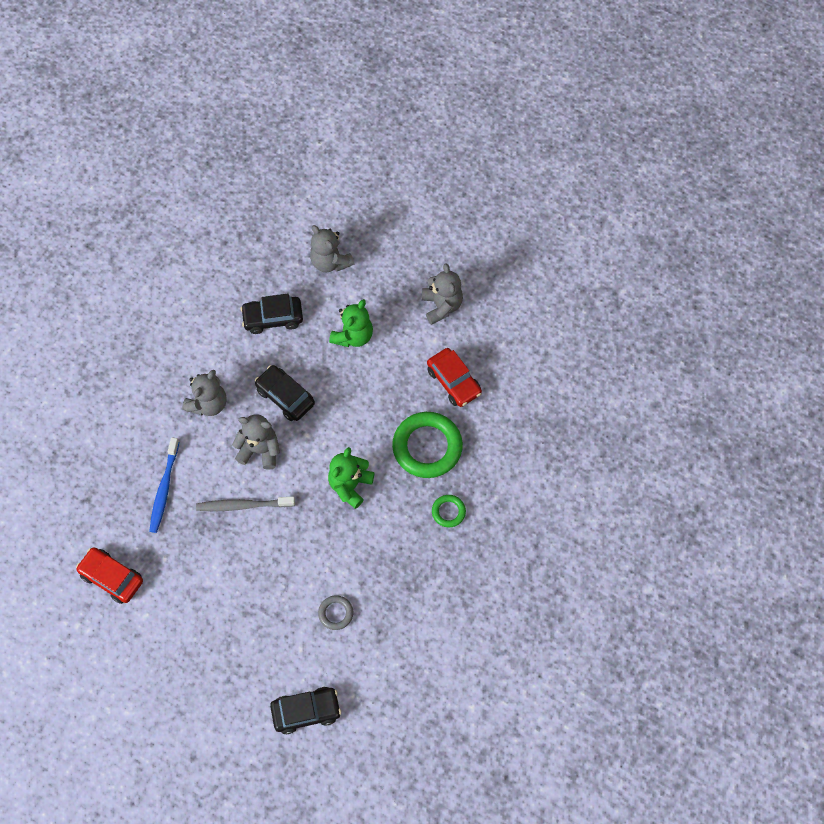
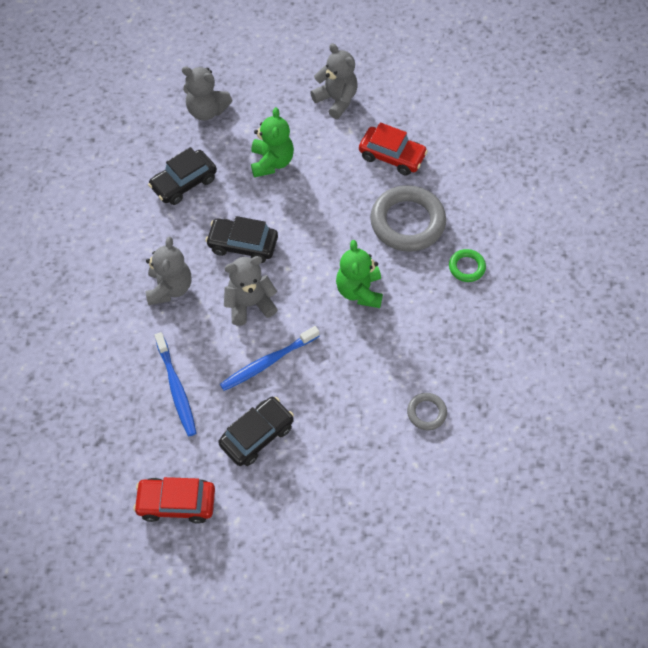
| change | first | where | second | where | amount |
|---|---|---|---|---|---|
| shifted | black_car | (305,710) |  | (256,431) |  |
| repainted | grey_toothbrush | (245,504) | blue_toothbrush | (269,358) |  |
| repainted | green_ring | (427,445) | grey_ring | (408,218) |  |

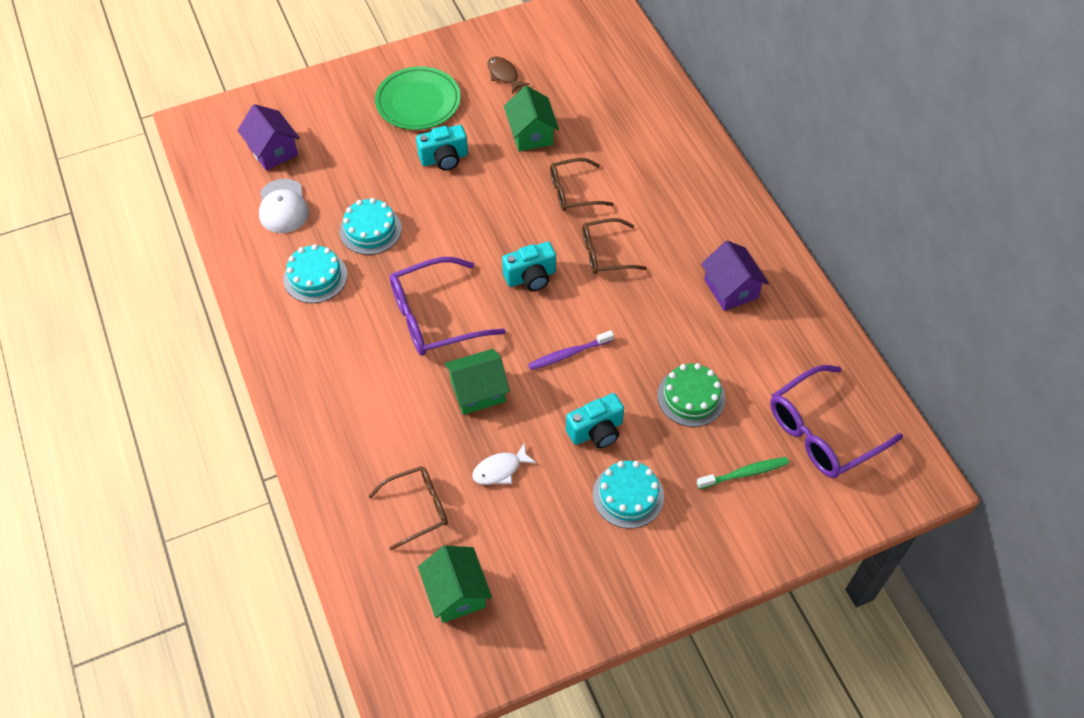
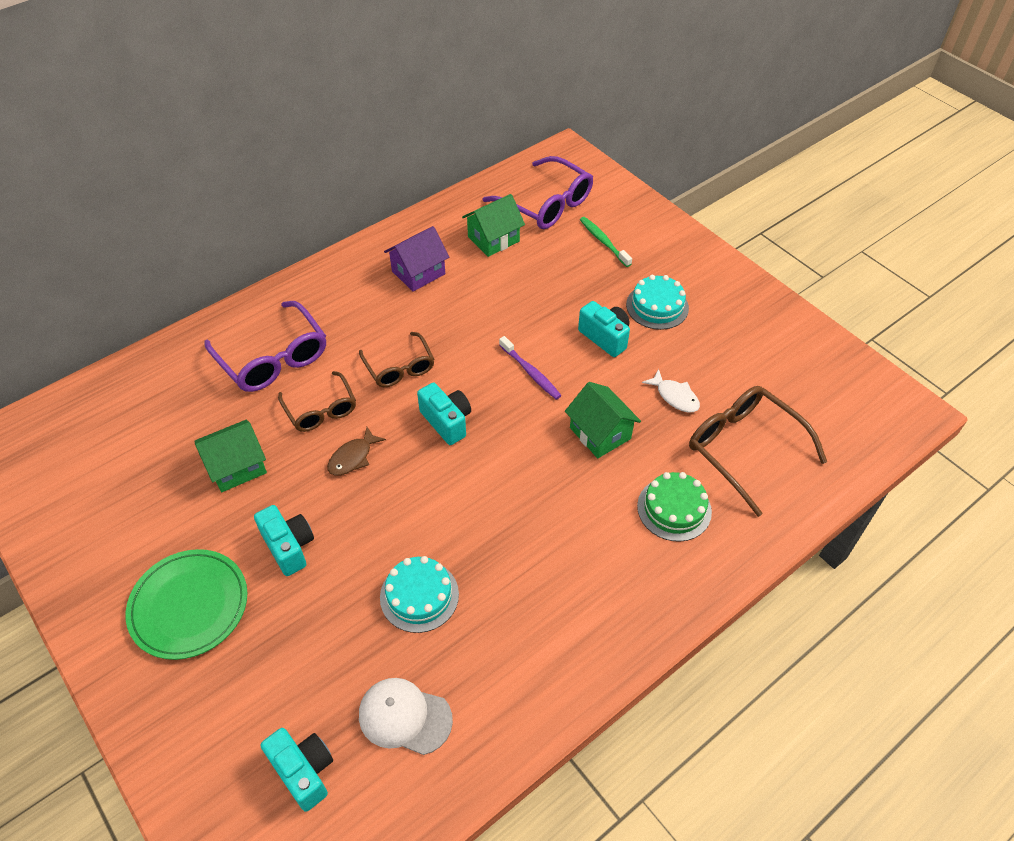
| change | first | where | second | where | amount |
|---|---|---|---|---|---|
| gone | turquoise_cake | (315,273) |  |  |  |
| shifted | purple_glasses | (448,306) |  | (265,346) |  |
| shifted | green_house | (455,584) |  | (493,225) |  |
| shifted | brown_fish | (508,75) |  | (356,451) |  |
| shifted | green_cake | (691,395) |  | (674,507) |  |
| swapped | purple_house | (268,137) | turquoise_camera | (296,770) |  |
| rotated | white_cap | (284,206) |  | (406,716) | 135 degrees counterclockwise |
| scaled | brown_glasses | (408,508) |  | (758,451) | x1.59 |

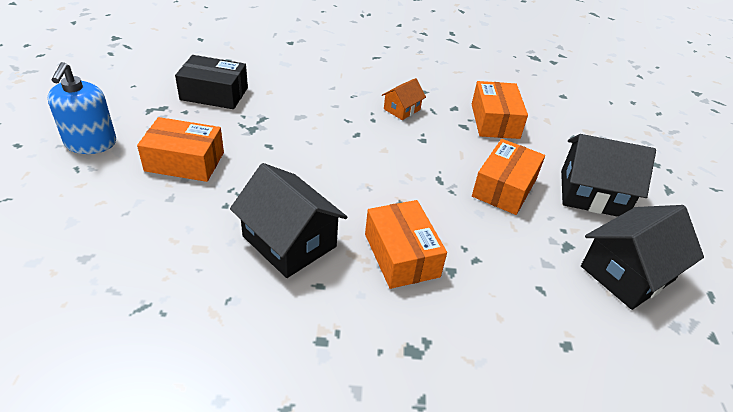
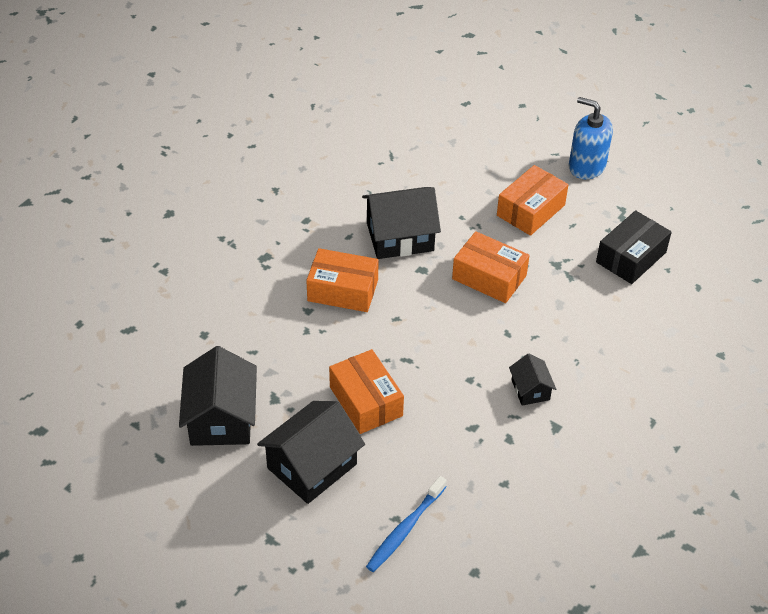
| change | first | where | second | where | amount |
|---|---|---|---|---|---|
| new |  |  | blue_toothbrush | (406,524) |  |
| shifted | orange_box | (500,110) |  | (491,267) |  |
| repainted | orange_house | (404,99) | black_house | (532,380) |  |

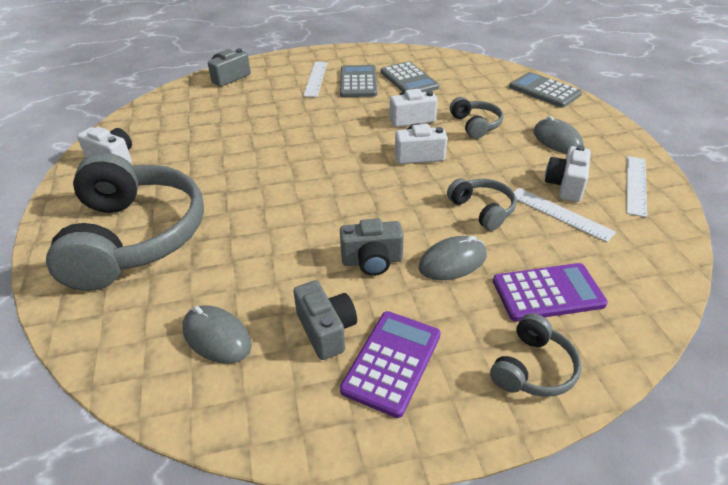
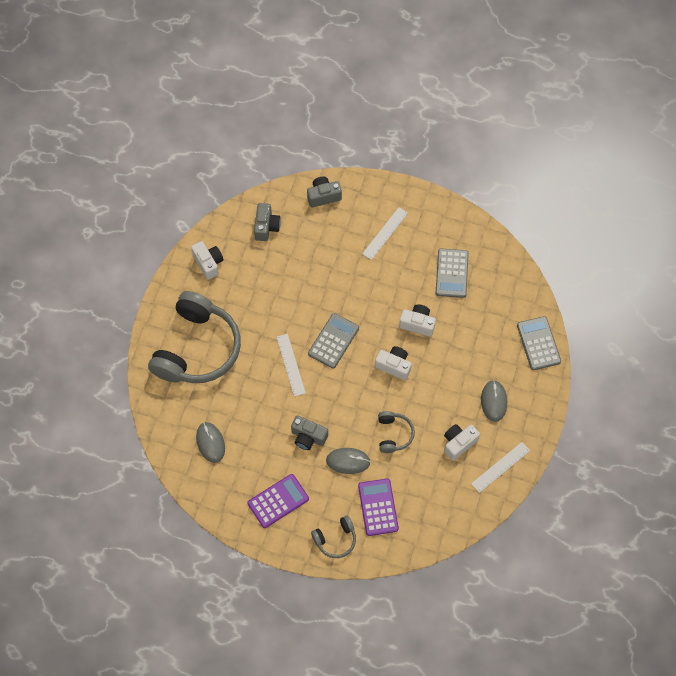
| change | first | where | second | where | amount |
|---|---|---|---|---|---|
| gone | grey_headphones | (476,118) |  |  |  |
| shifted | grey_camera | (325,320) |  | (267,222) |  |
| shifted | grey_calculator | (358,81) |  | (333,341) |  |
| shifted | white_ruler | (565,215) |  | (291,365) |  |
| rotated | purple_calculator | (550,292) |  | (378,507) | 120 degrees counterclockwise |

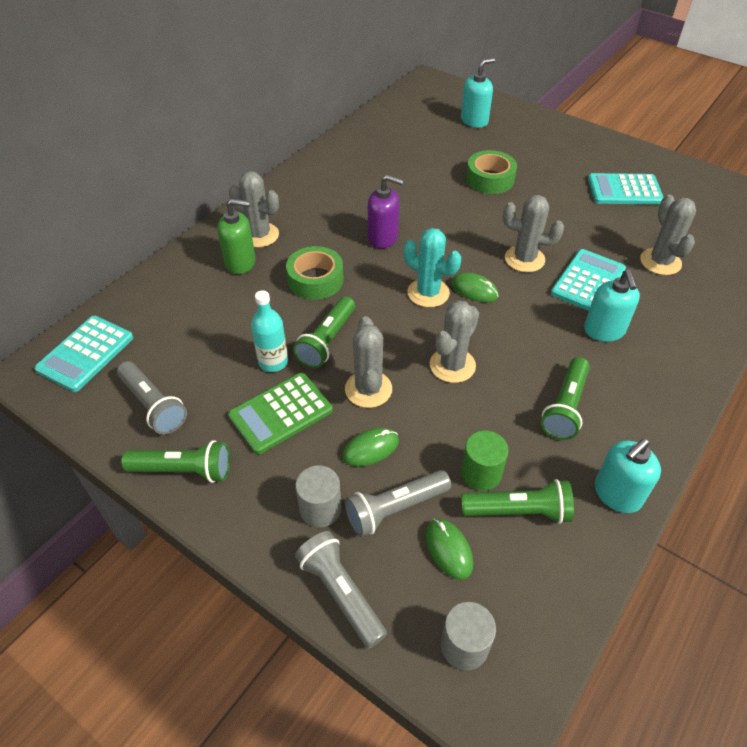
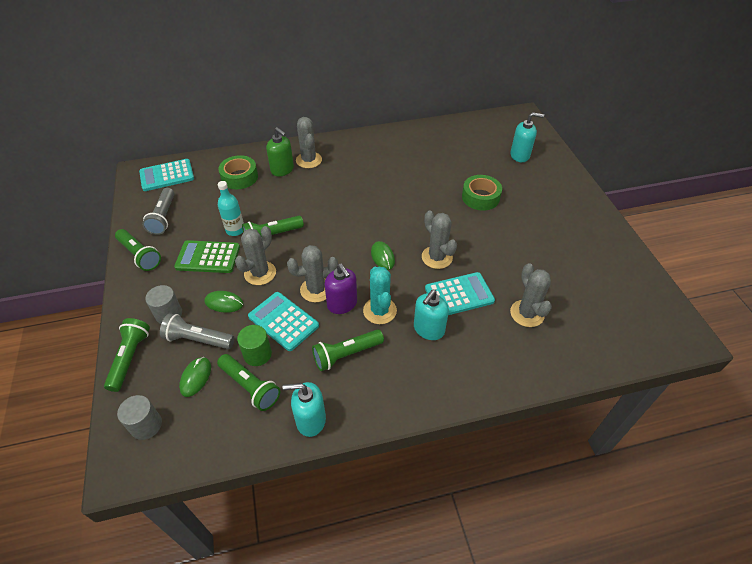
| change | first | where | second | where | amount |
|---|---|---|---|---|---|
| shifted | green_tape | (315,273) |  | (238,172) |  |
| shifted | purple_soap_dispenser | (386,211) |  | (340,289) |  |
| shifted | turquoise_cactus | (432,267) |  | (380,295) |  |
| shifted | turquoise_calculator | (626,189) |  | (283,321) |  |
| repainted | grey_flashlight | (341,589) | green_flashlight | (127,355) |  |
| rotated | grey_cactus | (668,235) |  | (531,295) | 45 degrees counterclockwise |

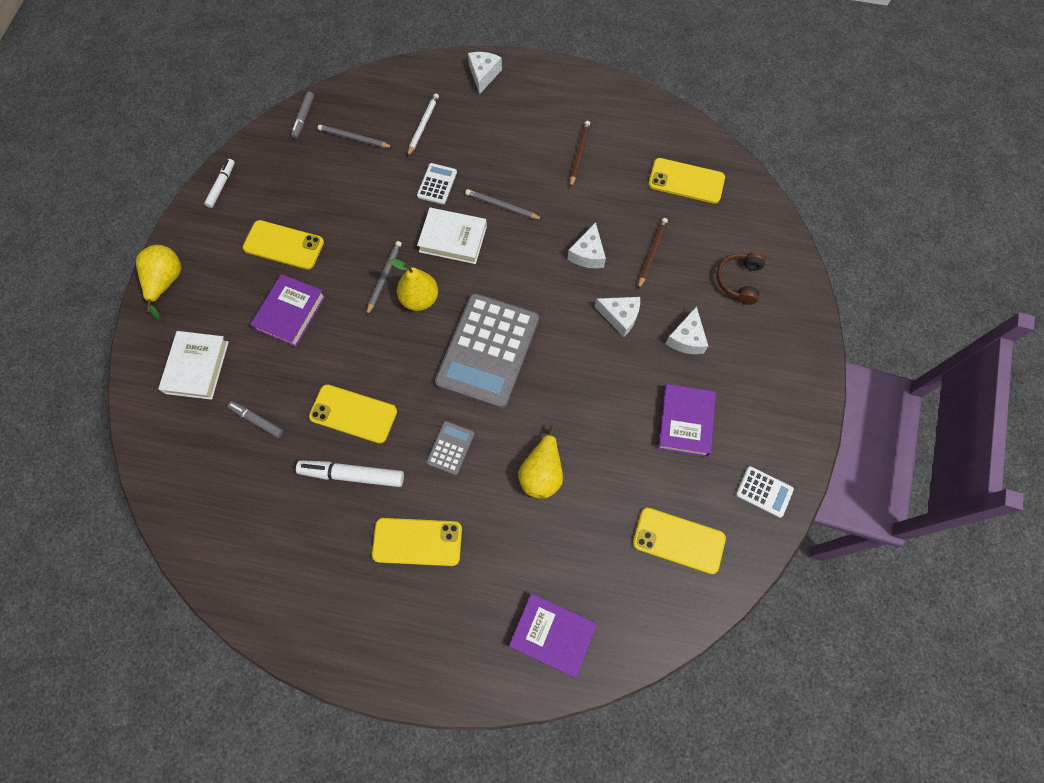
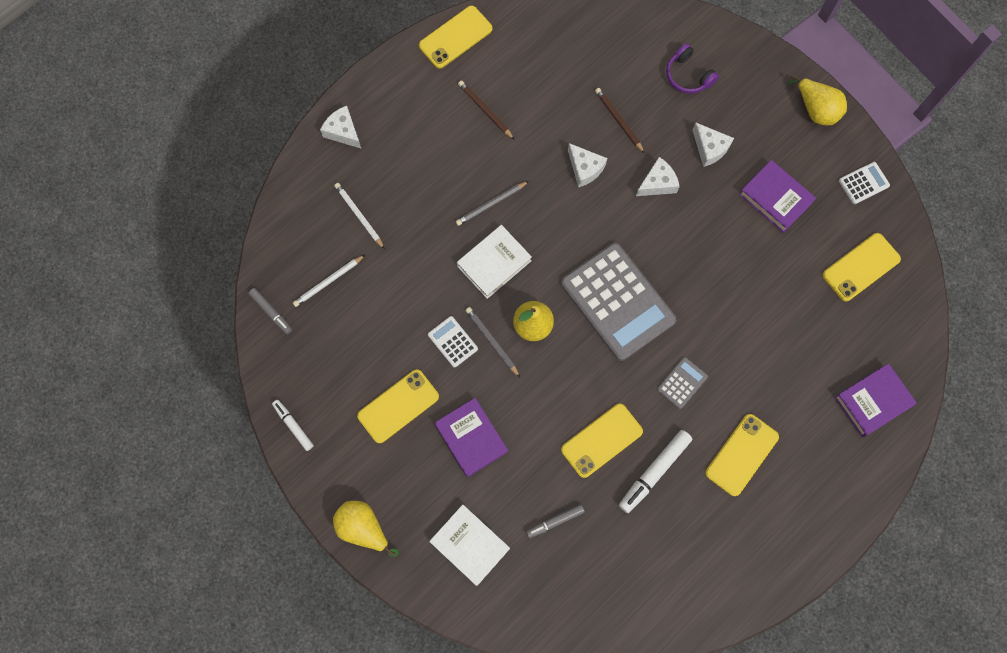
| change | first | where | second | where | amount |
|---|---|---|---|---|---|
| shifted | white_calculator | (437,183) |  | (453,342) |  |
| shifted | yellow_pear | (540,462) |  | (816,99) |  |
| shifted | yellow_phone | (686,181) |  | (455,37) |  |
| repainted | grey_pencil | (355,136) | white_pencil | (329,281) |  |
| repainted | brown_headphones | (740,278) | purple_headphones | (692,68) |  |
| rotated | grey_calculator | (450,448) |  | (682,383) | 75 degrees clockwise |

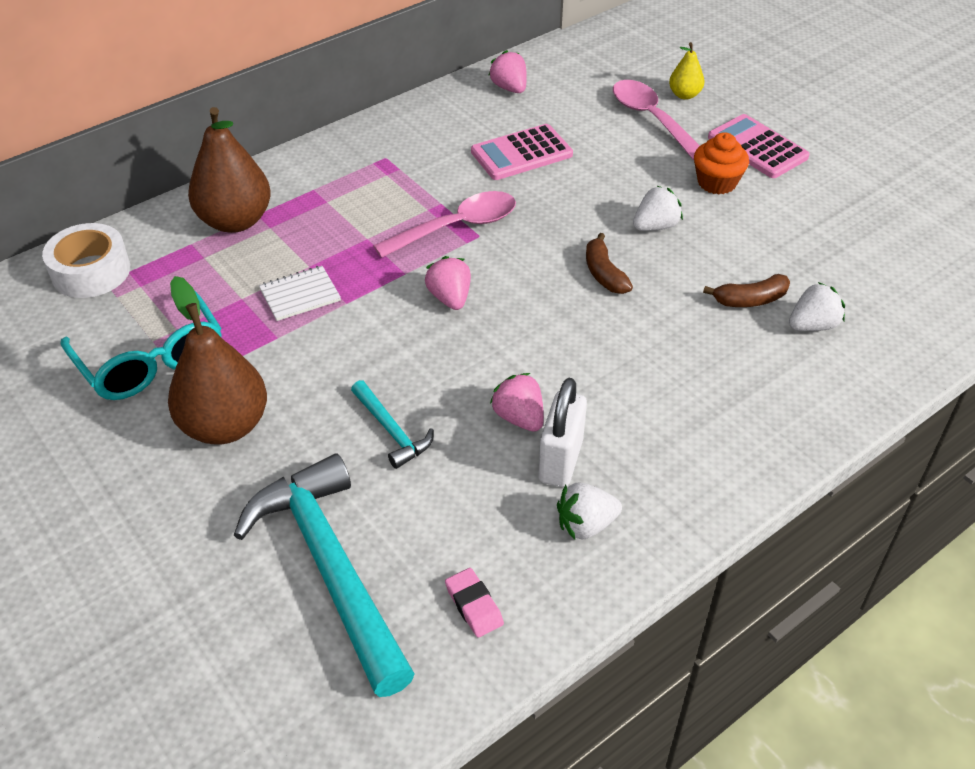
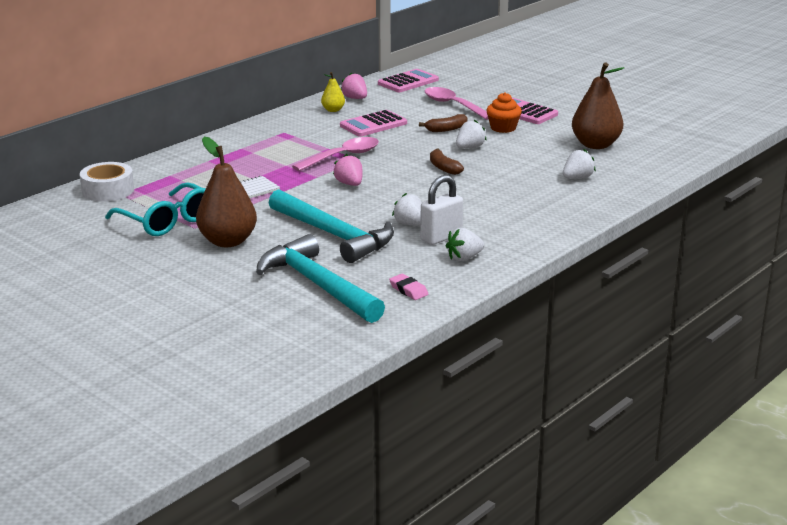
| change | first | where | second | where | amount |
|---|---|---|---|---|---|
| new |  |  | pink_calculator | (408,80) |  |
| shifted | brown_pear | (229,170) |  | (598,105) |  |
| shifted | yellow_pear | (687,70) |  | (333,92) |  |
| shifted | brown_banana | (746,290) |  | (443,123) |  |
| repainted | pink_strawberry | (517,402) | white_strawberry | (407,209) |  |
| rotated | white_padlock | (562,432) |  | (441,210) | 45 degrees clockwise |
| scaled | turquoise_hammer | (392,424) |  | (331,226) | x2.15 |

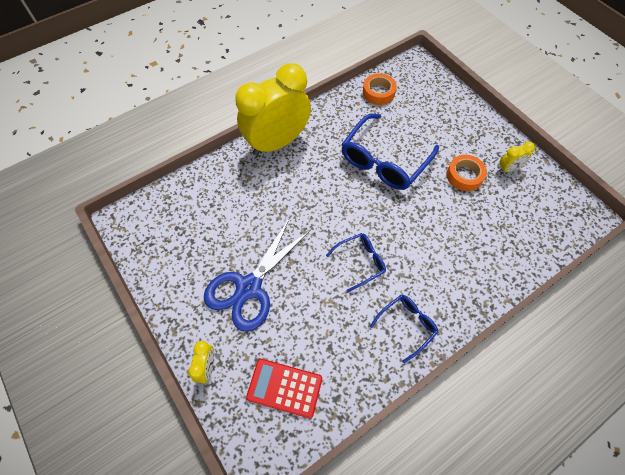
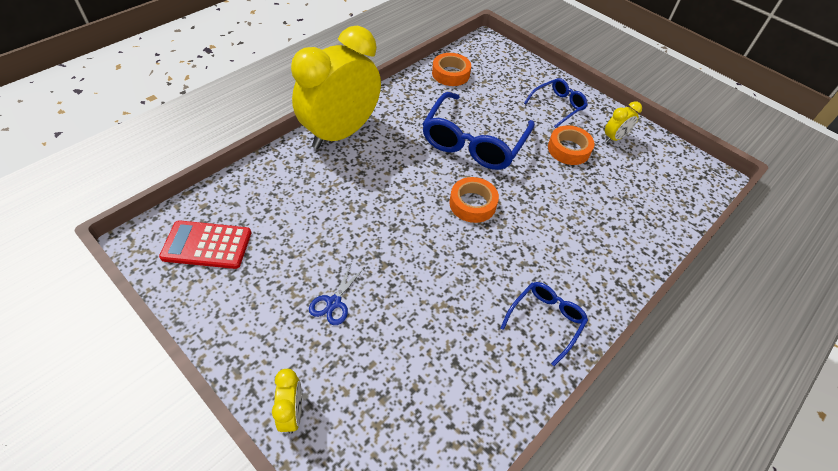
| change | first | where | second | where | amount |
|---|---|---|---|---|---|
| new |  |  | orange_tape | (474,200) |  |
| shifted | red_calculator | (284,389) |  | (205,244) |  |
| shifted | blue_glasses | (356,262) |  | (556,103) |  |
| scaled | blue_scissors | (257,274) |  | (336,293) | x0.43 |

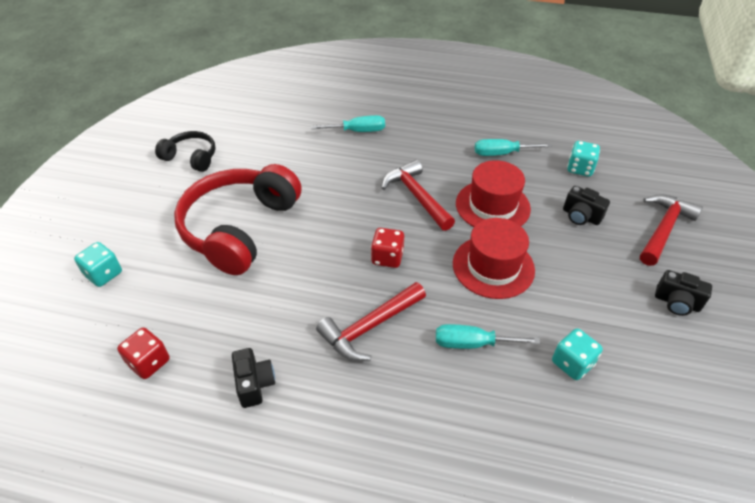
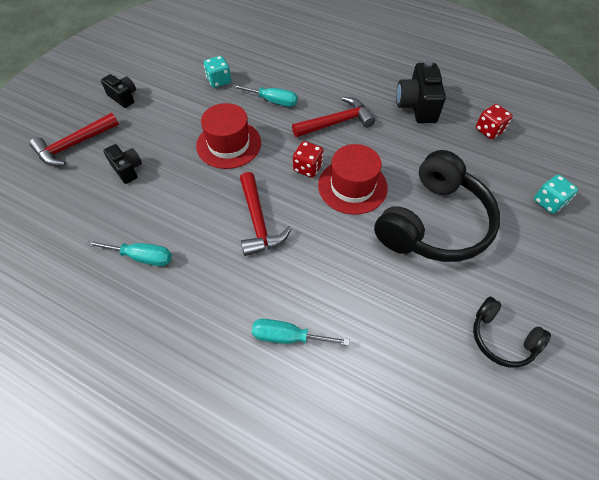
| change | first | where | second | where | amount |
|---|---|---|---|---|---|
| gone | turquoise_dice | (583,159) |  |  |  |
| shifted | red_hat | (493,193) |  | (353,179) |  |
| repainted | red_headphones | (238,219) | black_headphones | (437,206) |  |
| scaled | black_camera | (253,378) |  | (421,92) | x1.65 |

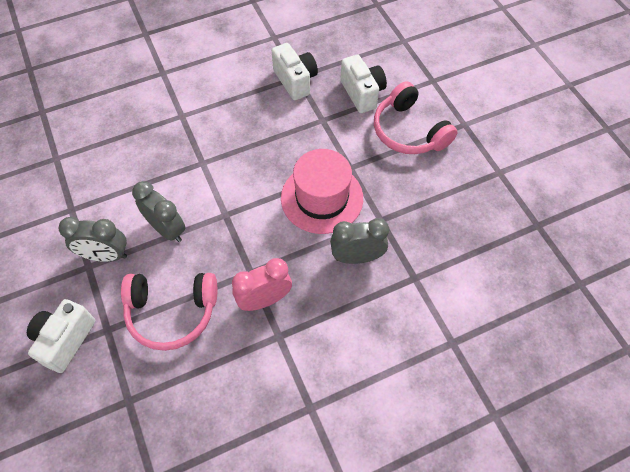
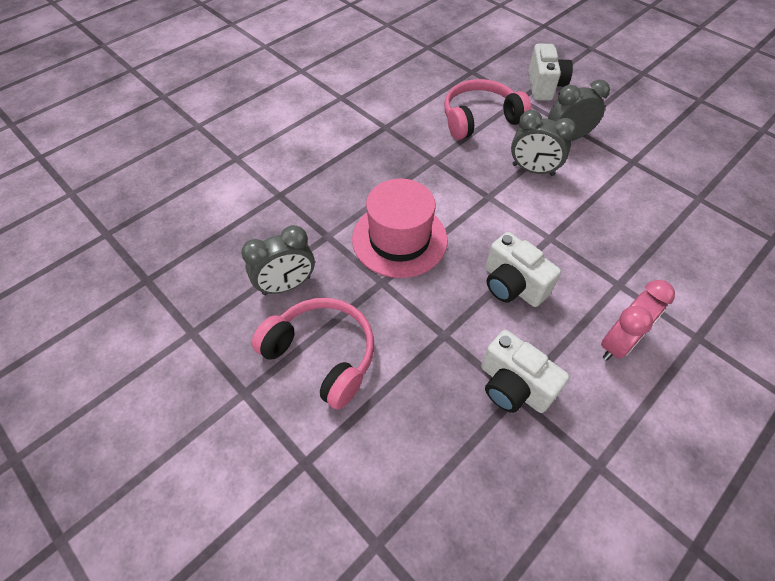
| change | first | where | second | where | amount |
|---|---|---|---|---|---|
| shifted | pink_clock | (262,284) |  | (638,320) |  |
| shifted | grey_clock | (359,241) |  | (278,260) |  |
| shifted | white_camera | (363,84) |  | (523,269) |  |

